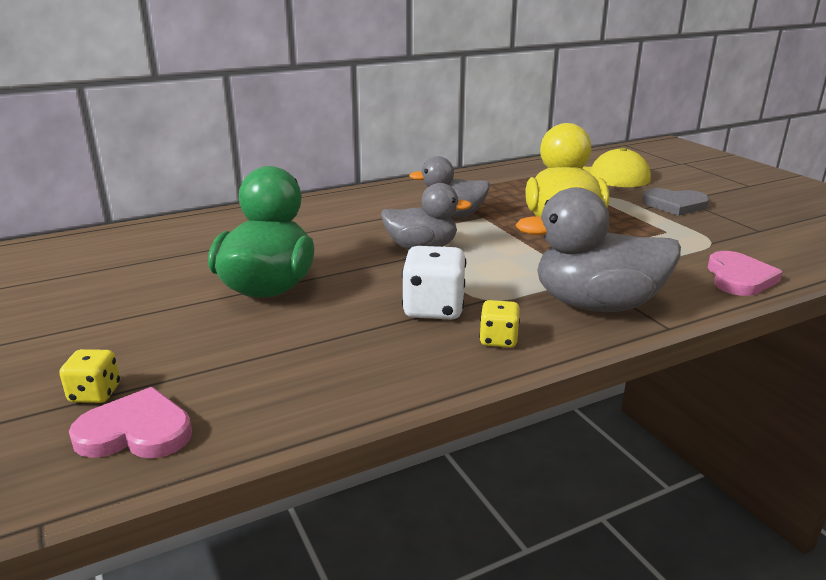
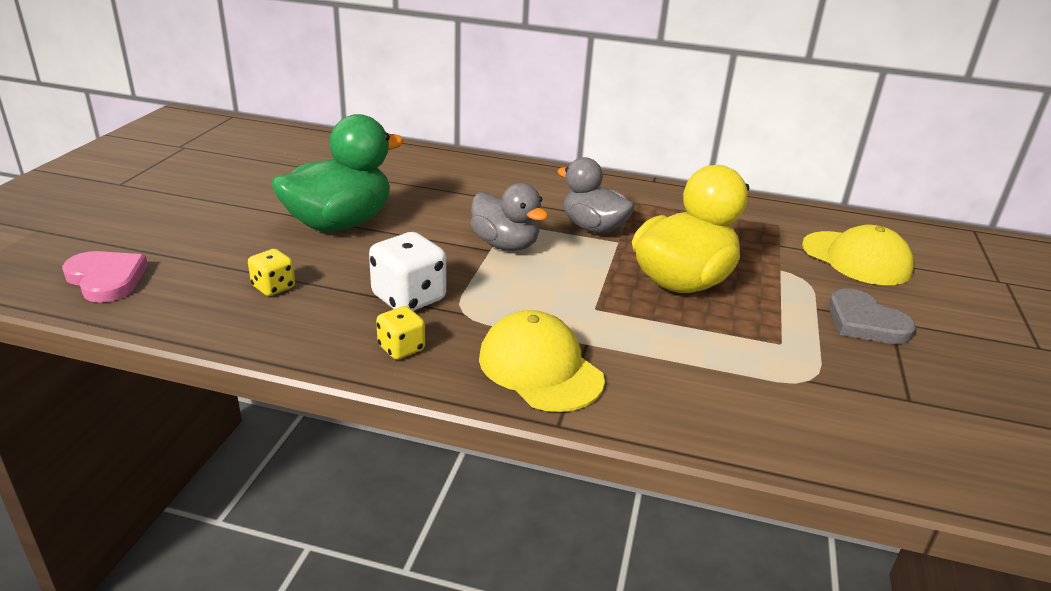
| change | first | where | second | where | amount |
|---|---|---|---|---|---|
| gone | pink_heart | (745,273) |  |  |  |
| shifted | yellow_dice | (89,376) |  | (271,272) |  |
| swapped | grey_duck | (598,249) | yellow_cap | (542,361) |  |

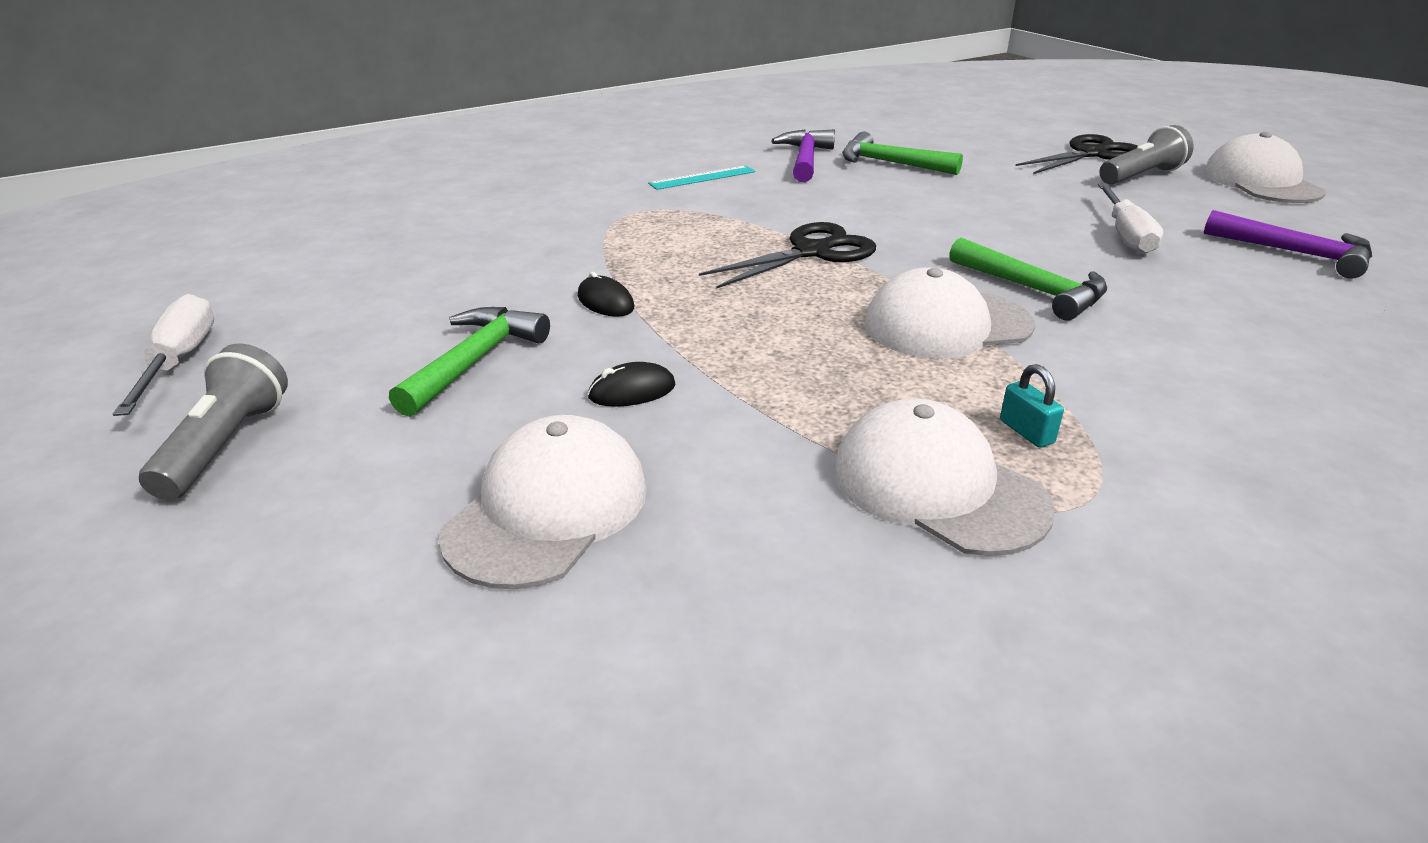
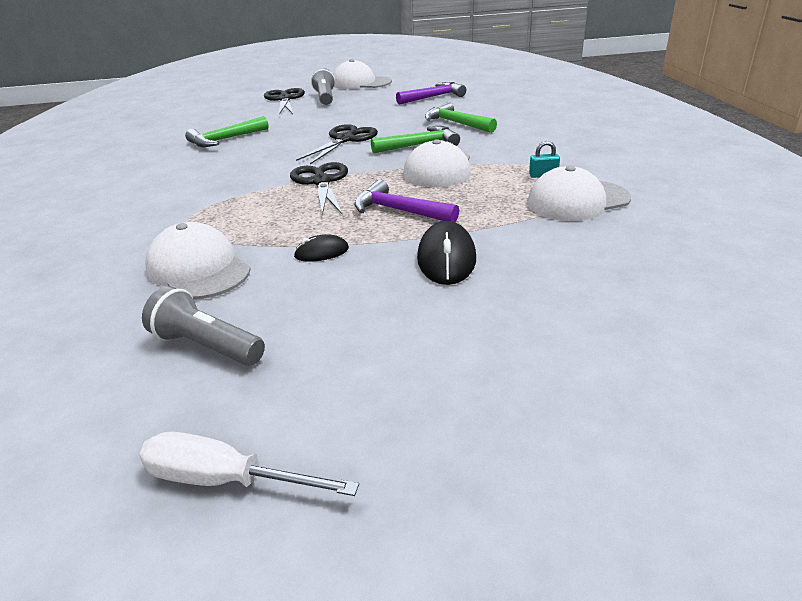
| change | first | where | second | where | amount |
|---|---|---|---|---|---|
| gone | turquoise_ruler | (701,178) |  |  |  |
| gone | white_screwdriver | (1130,218) |  |  |  |
| new |  |  | black_scissors | (337,144) |  |
| shifted | grey_flashlight | (213,421) |  | (203,326) |  |
| shifted | green_hammer | (469,362) |  | (461,117) |  |
| shifted | white_cap | (543,502) |  | (198,260) |  |
| shifted | purple_hammer | (803,156) |  | (406,201) |  |
| scaled | black_mouse | (632,384) |  | (446,253) | x1.76 |

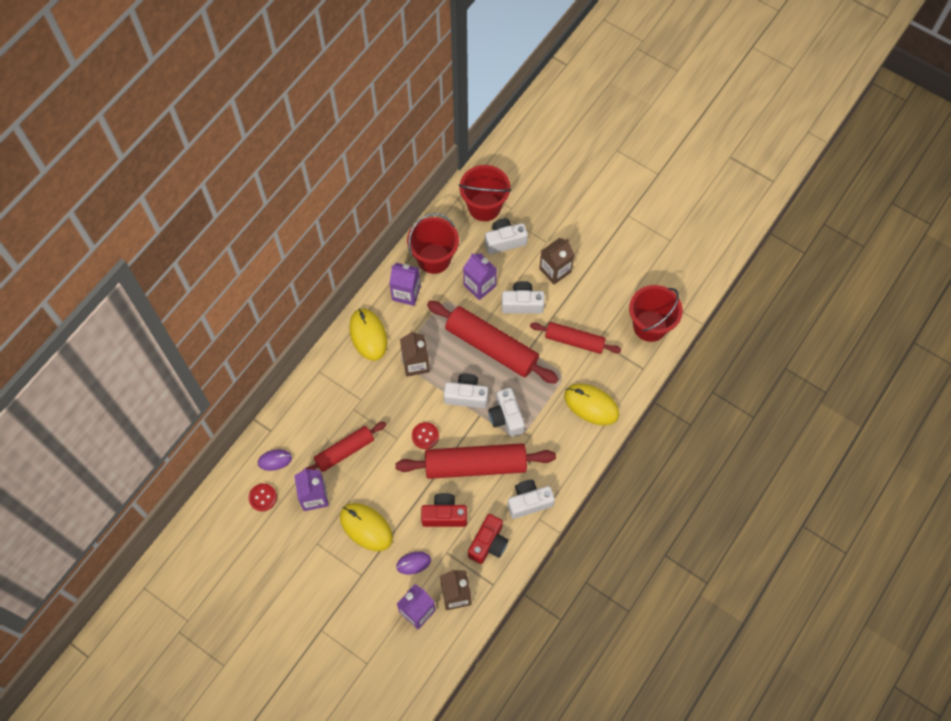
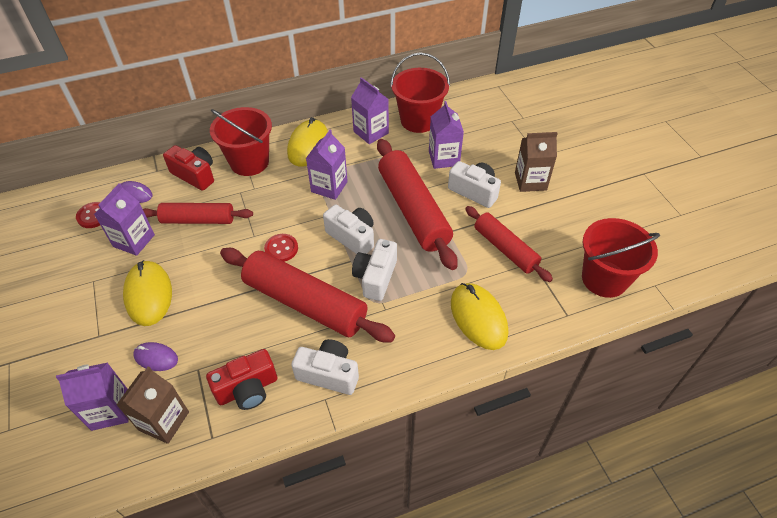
| change | first | where | second | where | amount |
|---|---|---|---|---|---|
| gone | white_camera | (506,236) |  |  |  |
| shifted | red_camera | (444,510) |  | (188,168) |  |
| shifted | red_bucket | (485,193) |  | (241,141) |  |
| repainted | brown_carton | (415,354) | purple_carton | (327,165) |  |

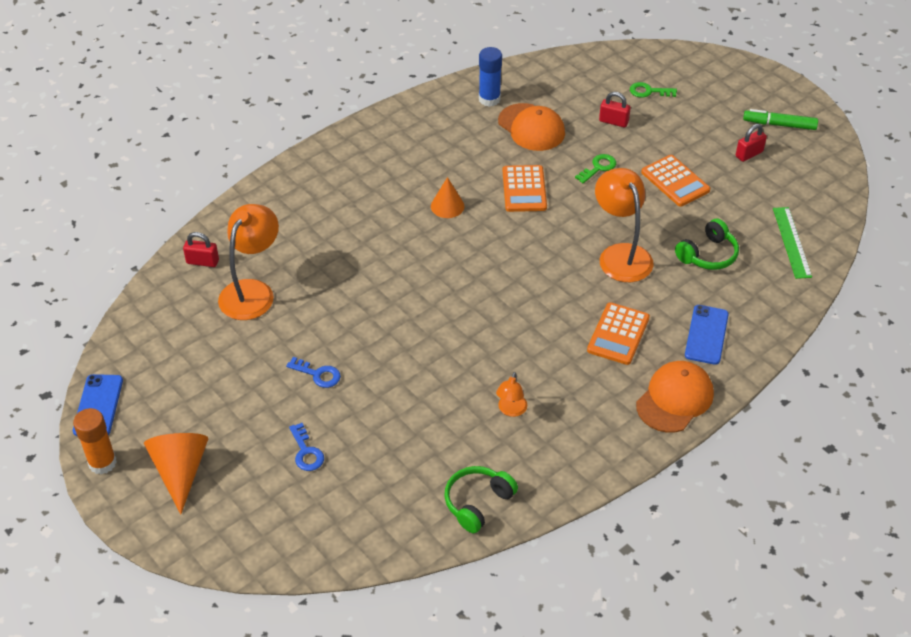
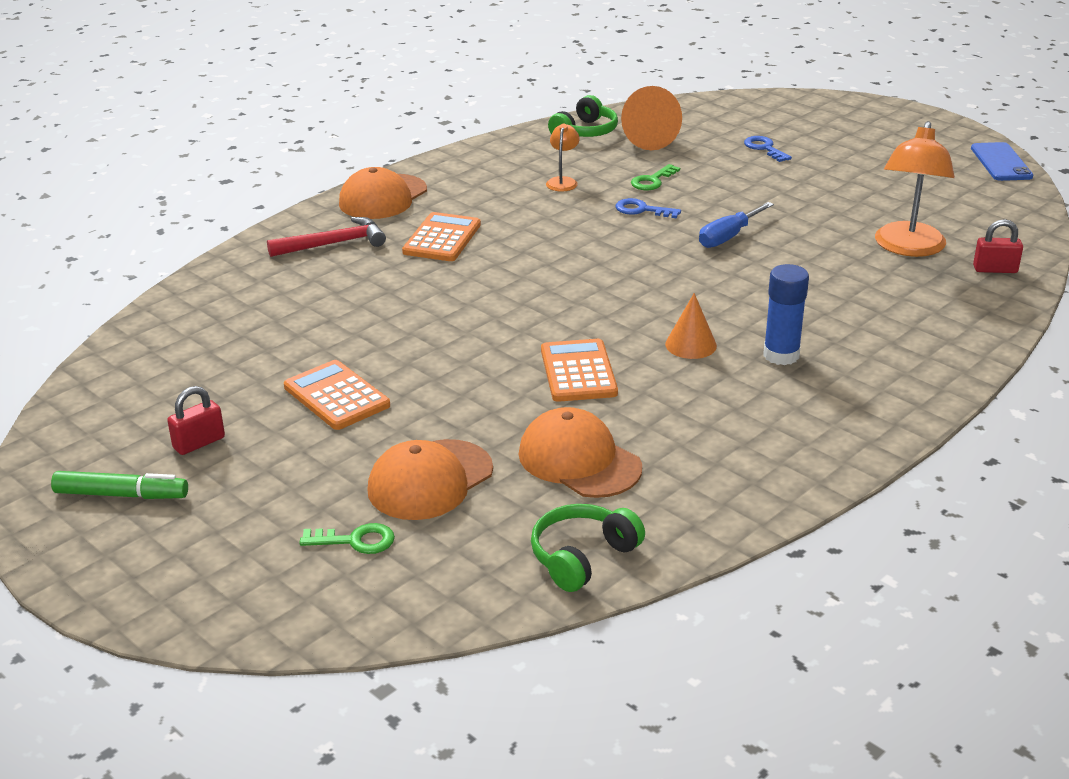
| change | first | where | second | where | amount |
|---|---|---|---|---|---|
| gone | orange_glue_stick | (95,441) |  |  |  |
| gone | orange_lamp | (624,225) |  |  |  |
| gone | green_ruler | (792,243) |  |  |  |
| new |  |  | blue_screwdriver | (736,225) |  |
| shifted | orange_cone | (176,474) |  | (651,118) |  |
| shifted | blue_key | (313,372) |  | (648,208) |  |
| shifted | blue_glue_stick | (490,77) |  | (786,314) |  |
| shifted | green_key | (595,168) |  | (655,177) |  |
| shifted | green_headphones | (707,244) |  | (588,548) |  |
| swapped | red_padlock | (615,109) | orange_cap | (430,479) |  |
| swapped | blue_phone | (707,335) | red_hammer | (326,237) |  |

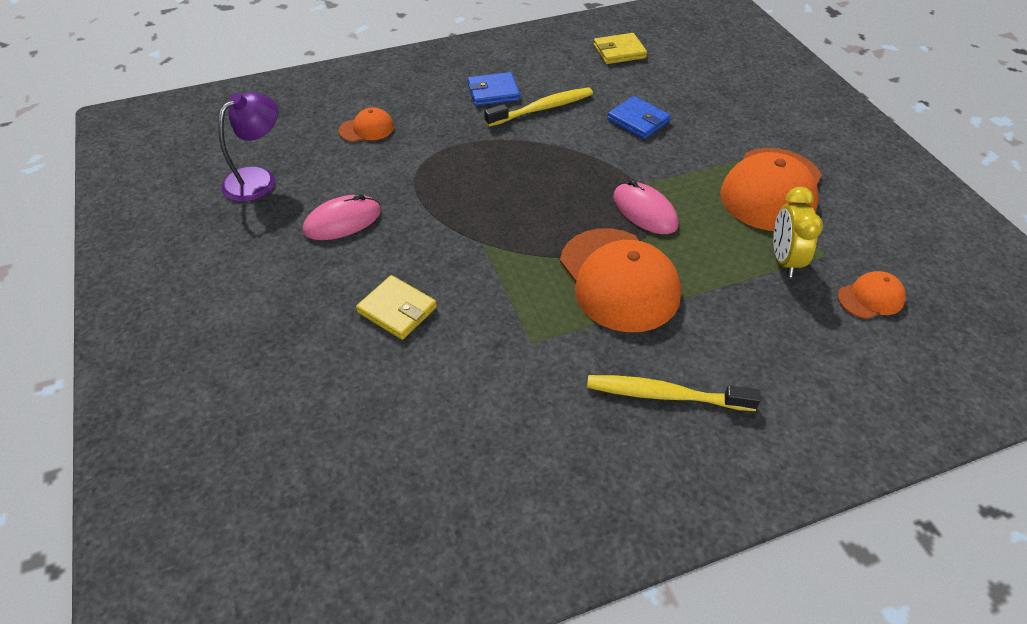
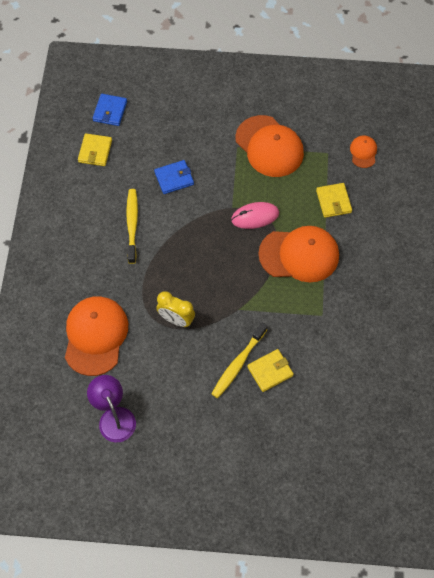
| change | first | where | second | where | amount |
|---|---|---|---|---|---|
| gone | pink_mouse | (342,217) |  |  |  |
| new |  |  | yellow_wallet | (334,200) |  |
| shifted | blue_wallet | (494,89) |  | (110,110) |  |
| shifted | yellow_toothbrush | (674,393) |  | (239,360) |  |
| shifted | yellow_clock | (798,232) |  | (175,309) |  |
| scaled | orange_cap | (366,124) |  | (96,336) | x2.10 |

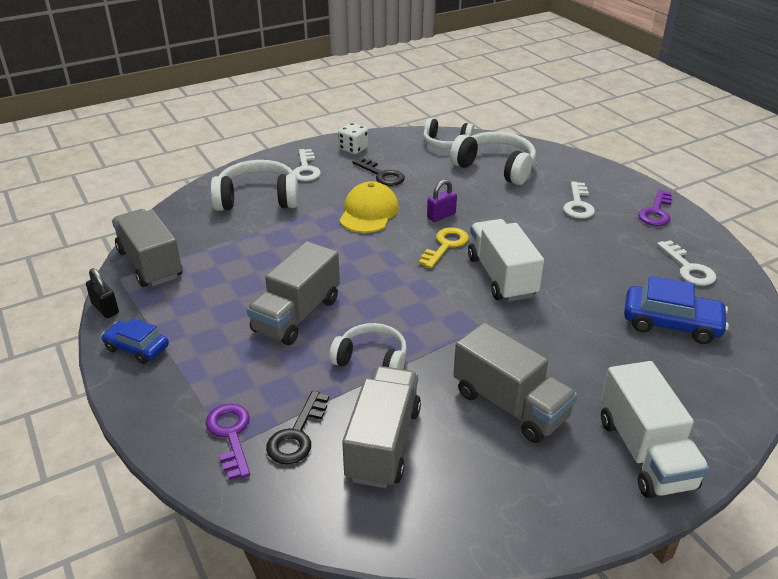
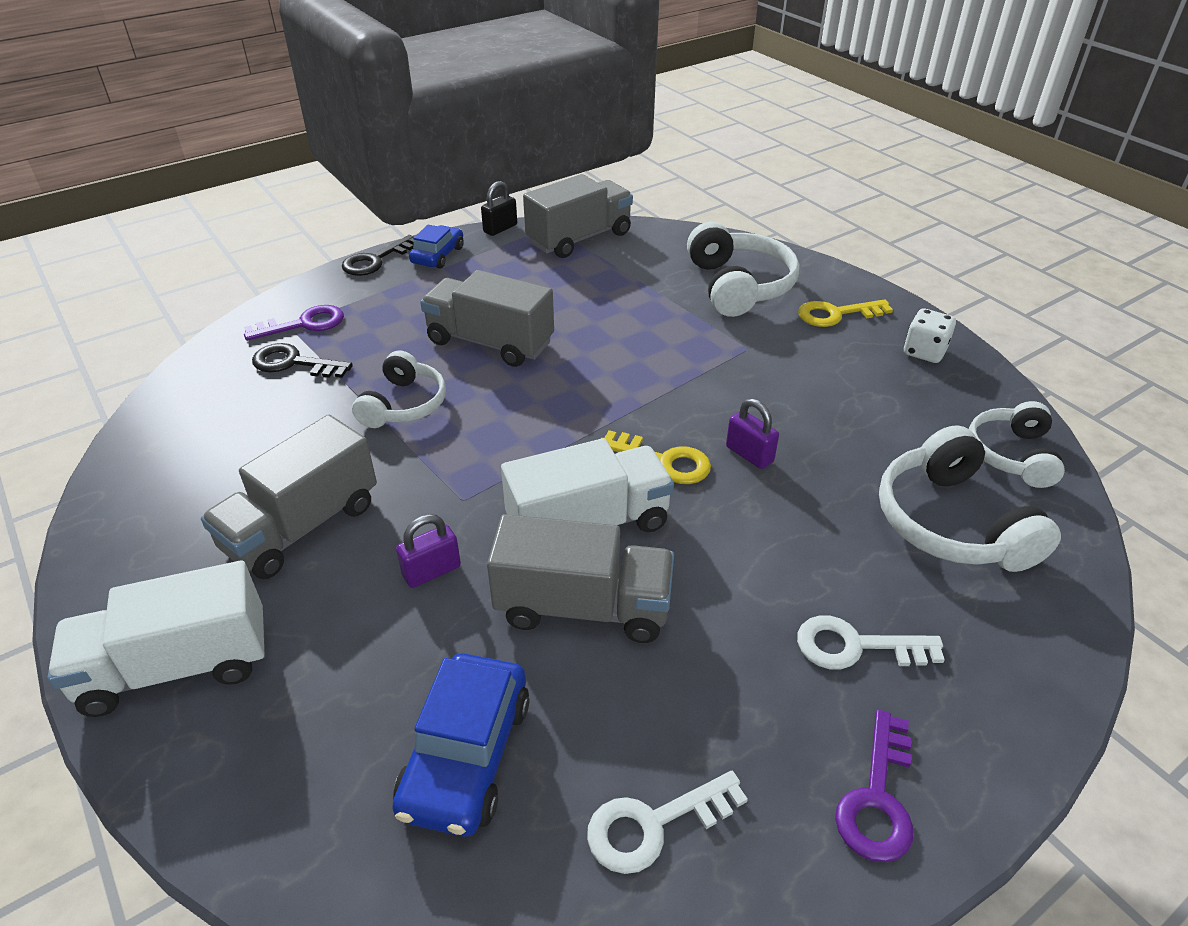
| change | first | where | second | where | amount |
|---|---|---|---|---|---|
| gone | yellow_cap | (369,207) |  |  |  |
| new |  |  | purple_padlock | (428,551) |  |
| shifted | grey_truck | (381,427) |  | (580,578) |  |
| shifted | black_key | (379,171) |  | (378,255) |  |
| repainted | white_key | (307,165) | yellow_key | (845,313) |  |
| rotated | white_headphones | (493,158) |  | (970,498) | 135 degrees clockwise |
| rotated | purple_key | (655,207) |  | (874,786) | 90 degrees counterclockwise |

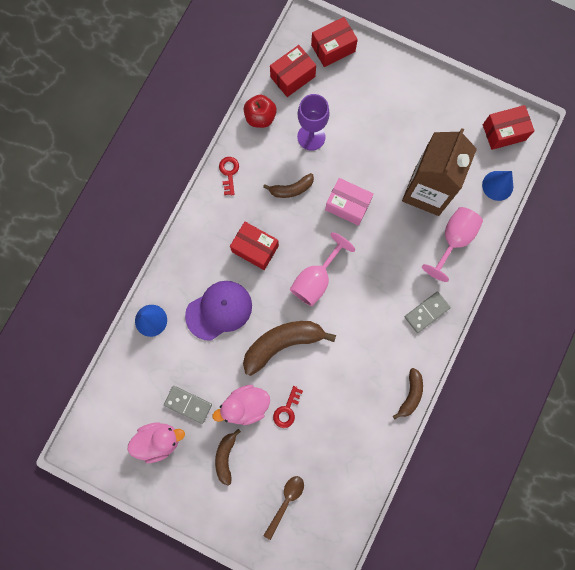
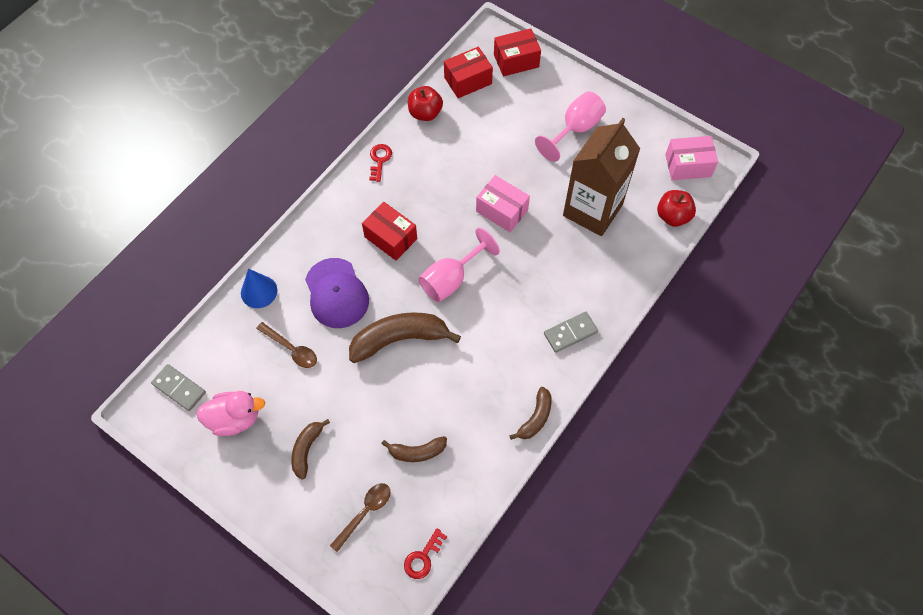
| change | first | where | second | where | amount |
|---|---|---|---|---|---|
| gone | pink_duck | (241,405) |  |  |  |
| gone | purple_goblet | (313,122) |  |  |  |
| new |  |  | brown_spoon | (286,345) |  |
| shifted | grey_domino | (188,405) |  | (178,387) |  |
| shifted | brown_banana | (288,185) |  | (414,449) |  |
| shifted | red_key | (288,407) |  | (425,553) |  |
| shifted | pink_goblet | (452,244) |  | (570,126) |  |
| swapped | blue_cone | (497,186) | red_apple | (676,208) |  |
| repainted | red_box | (509,127) | pink_box | (691,158) |  |
| rotated | purple_cap | (218,311) |  | (337,293) | 90 degrees clockwise |

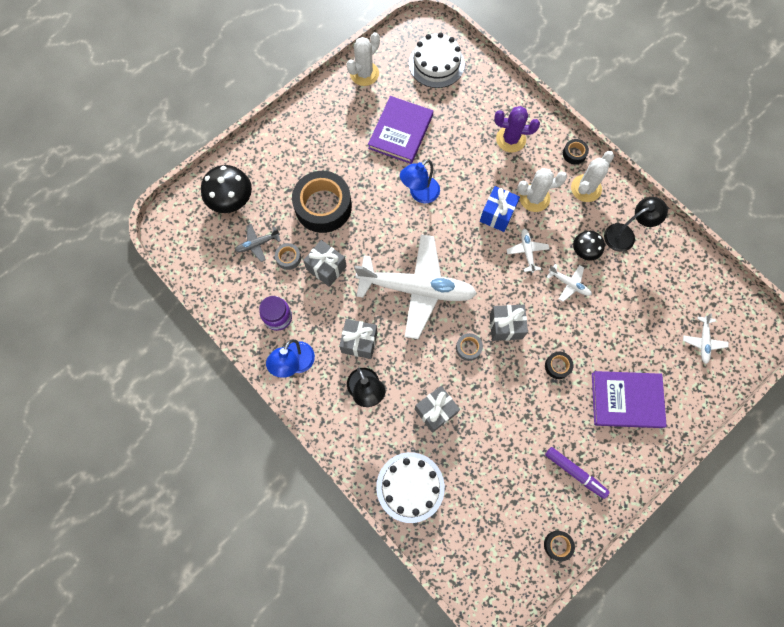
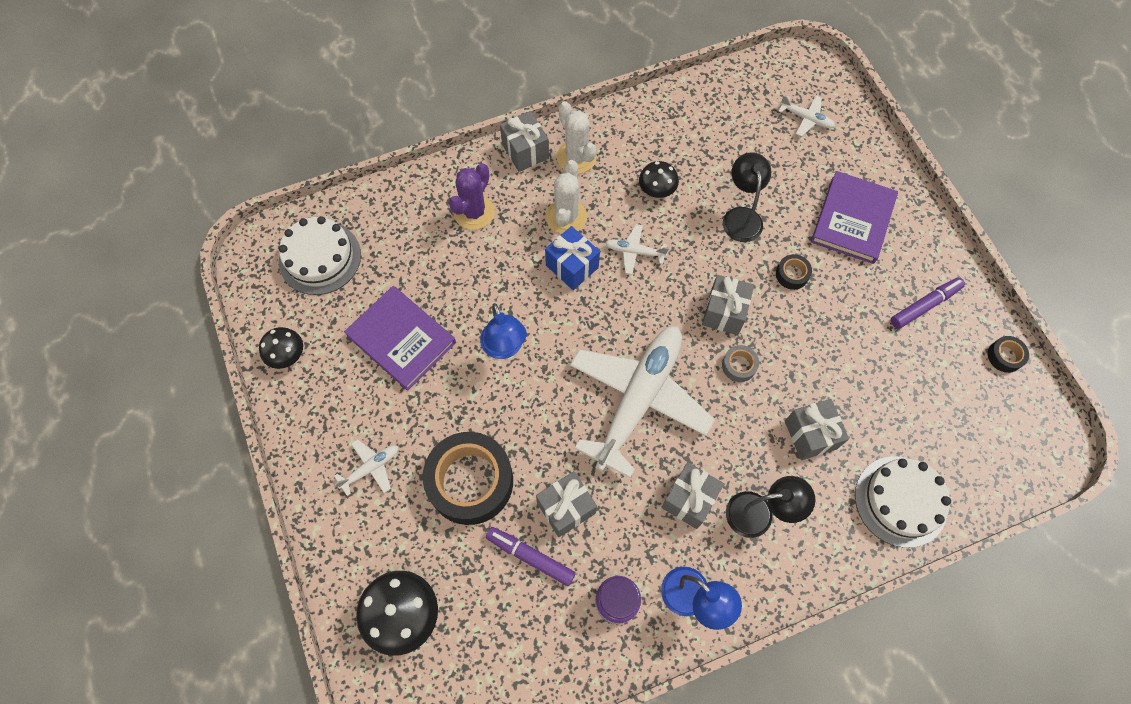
| change | first | where | second | where | amount |
|---|---|---|---|---|---|
| gone | grey_plane | (258,243) |  |  |  |
| shifted | white_plane | (569,283) |  | (366,467) |  |
| shifted | black_lamp | (636,224) |  | (747,197) |  |
| swapped | grey_tape | (288,256) | purple_marker | (531,556) |  |
| swapped | white_cactus | (363,59) | black_mushroom | (281,348) |  |
| swapped | black_tape | (576,152) | grey_gift | (524,141) |  |

